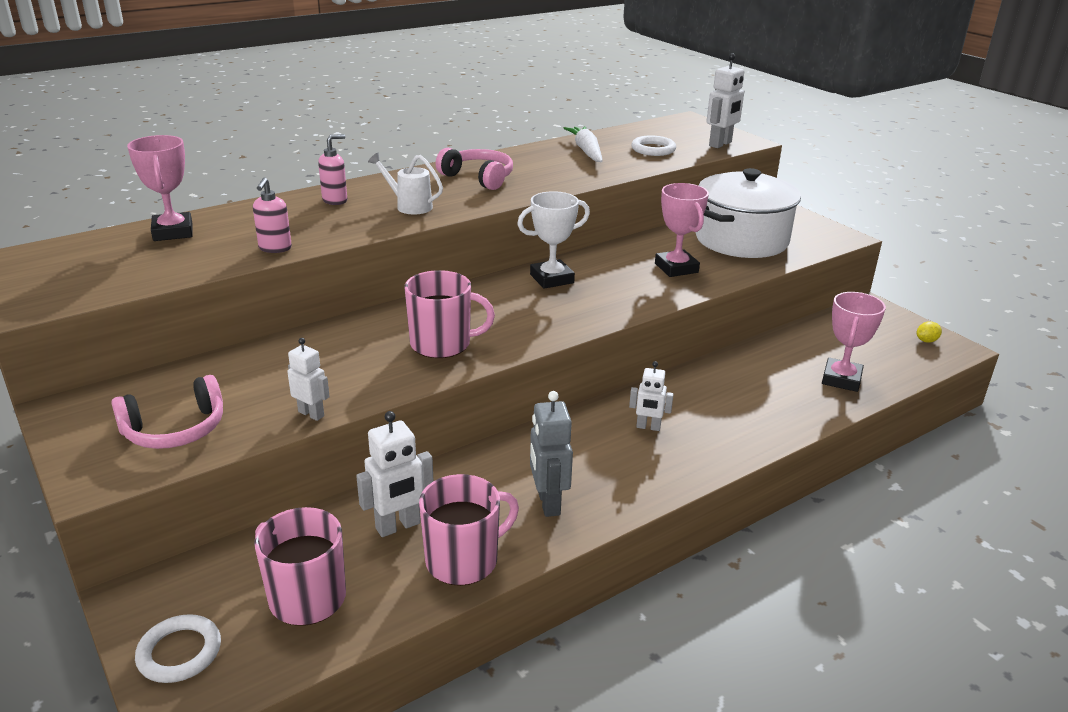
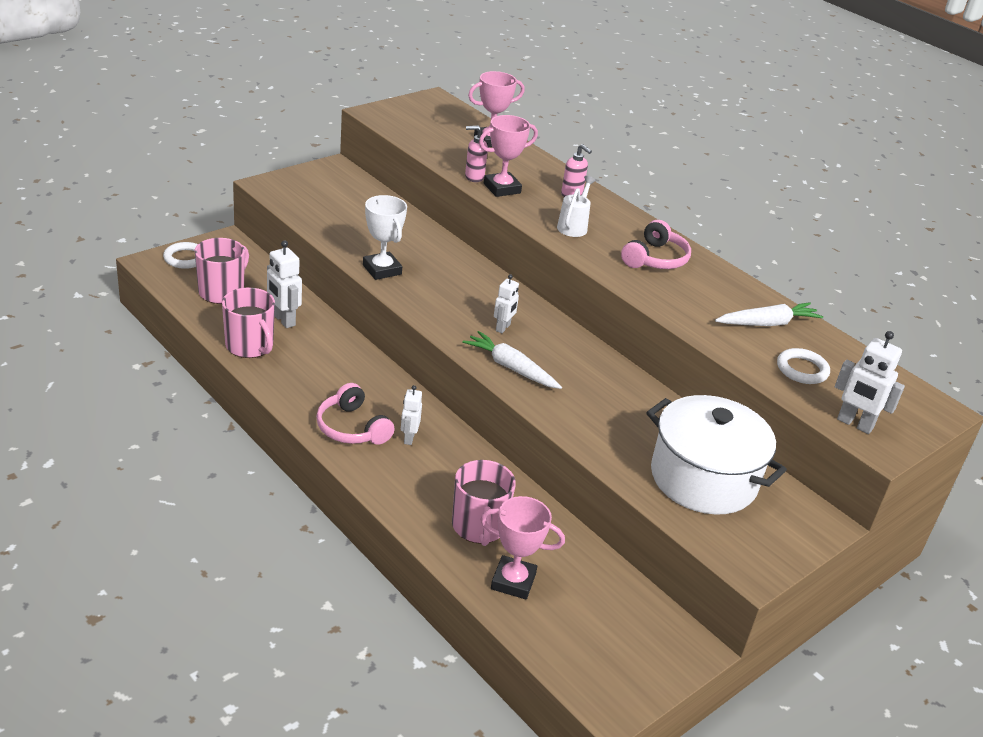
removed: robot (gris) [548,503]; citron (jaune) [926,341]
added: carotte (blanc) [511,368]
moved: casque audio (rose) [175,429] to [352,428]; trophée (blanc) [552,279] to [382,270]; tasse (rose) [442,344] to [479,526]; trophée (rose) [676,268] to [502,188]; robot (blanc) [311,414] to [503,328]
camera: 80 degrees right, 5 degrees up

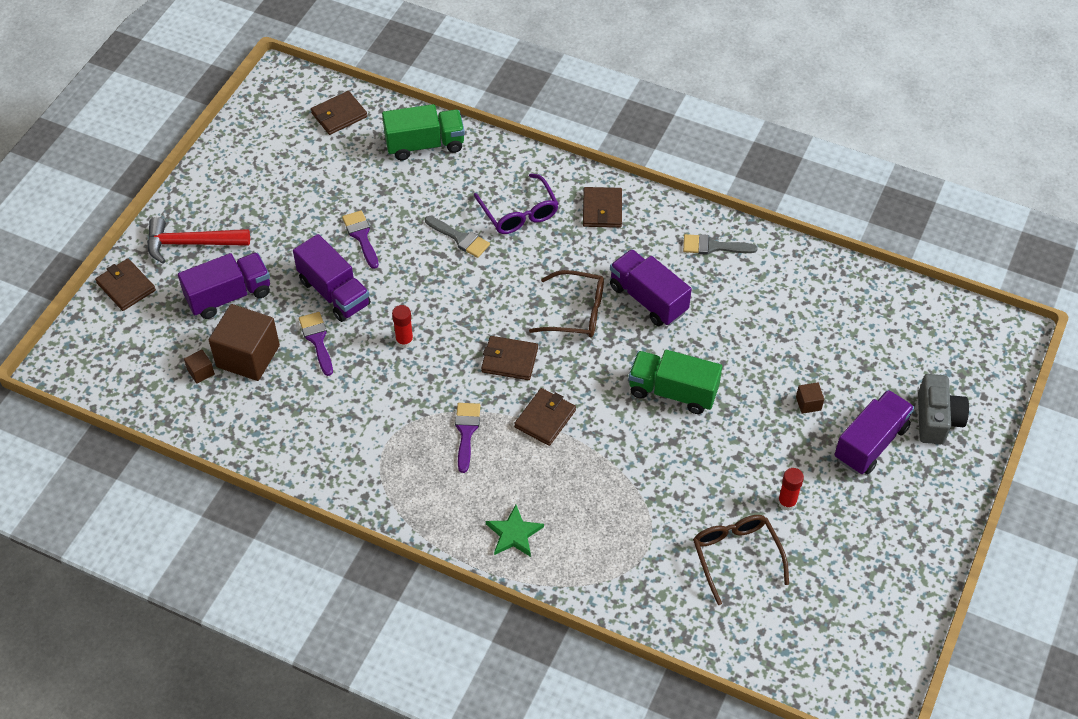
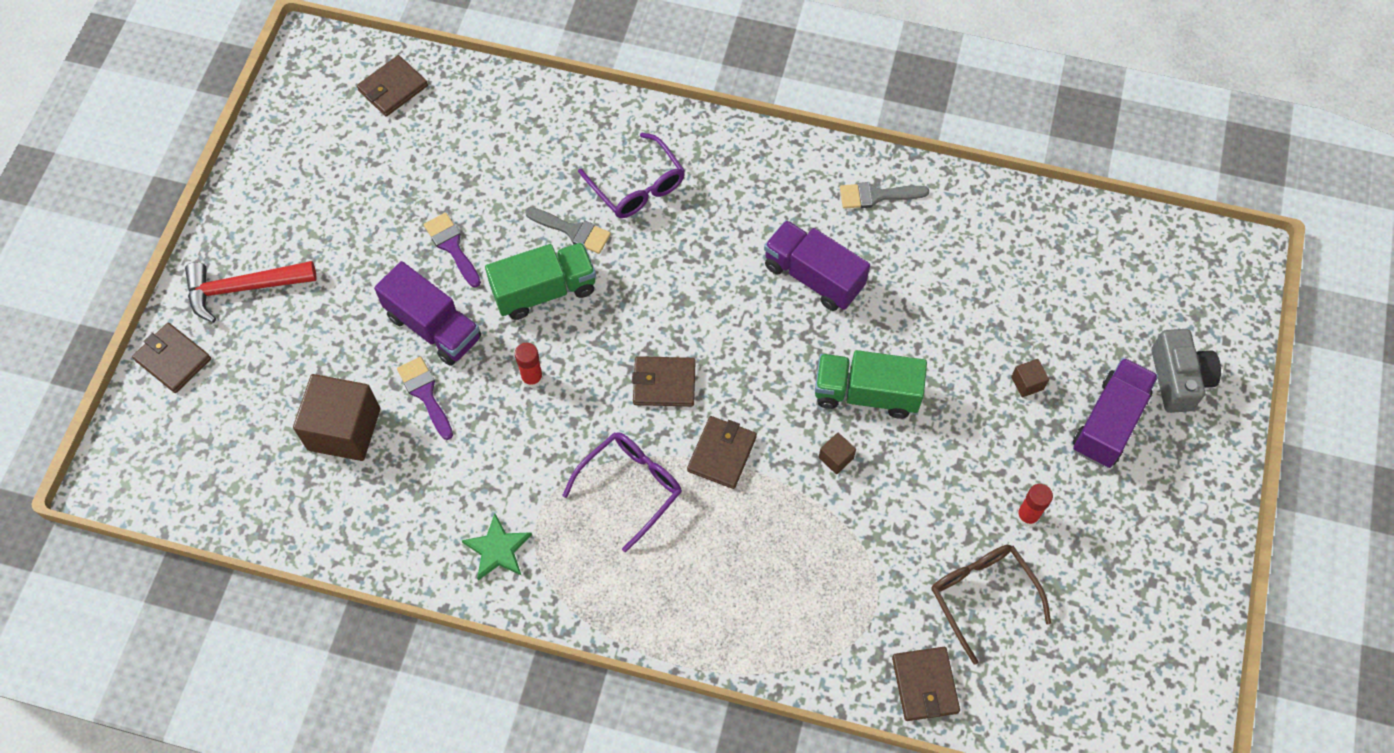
removed: camion (violet) [229,296]; lunettes (marron) [576,312]
moved: étoile (vert) [514,533] to [498,549]; camion (vert) [425,145] to [544,291]; cube (marron) [201,372] to [836,458]; portefeuille (marron) [602,209] to [925,685]
replaced: pinceau (violet) [466,432] to lunettes (violet) [631,487]
camera: 10 degrees left, 10 degrees up

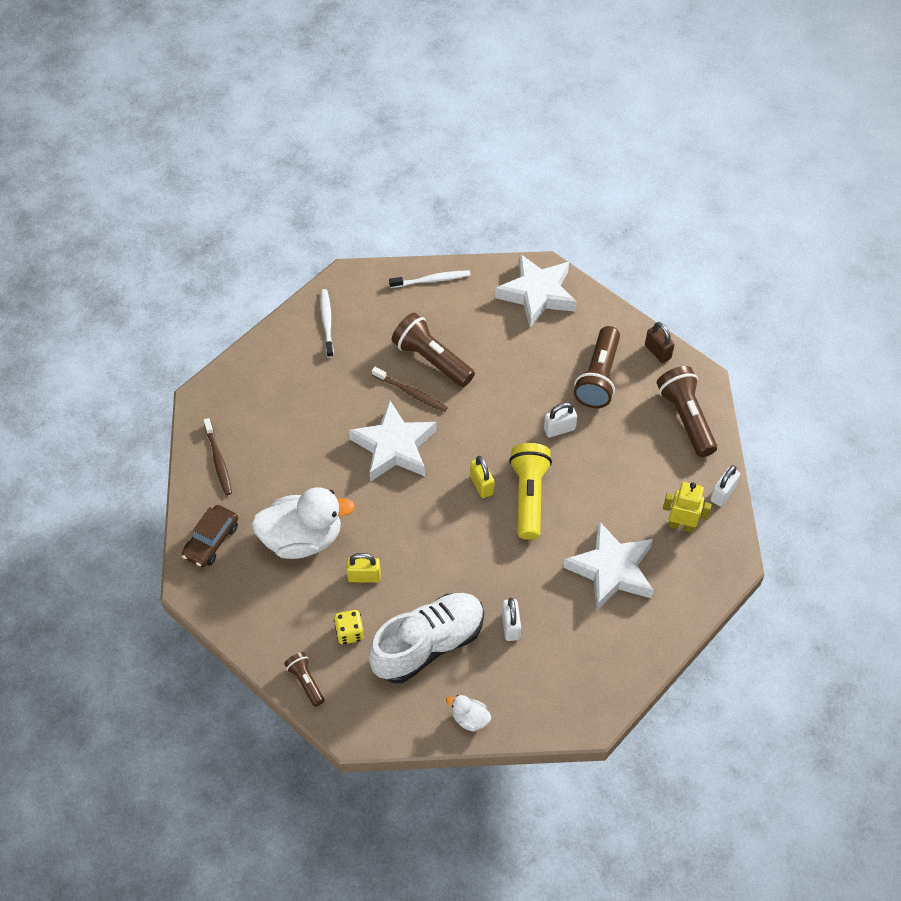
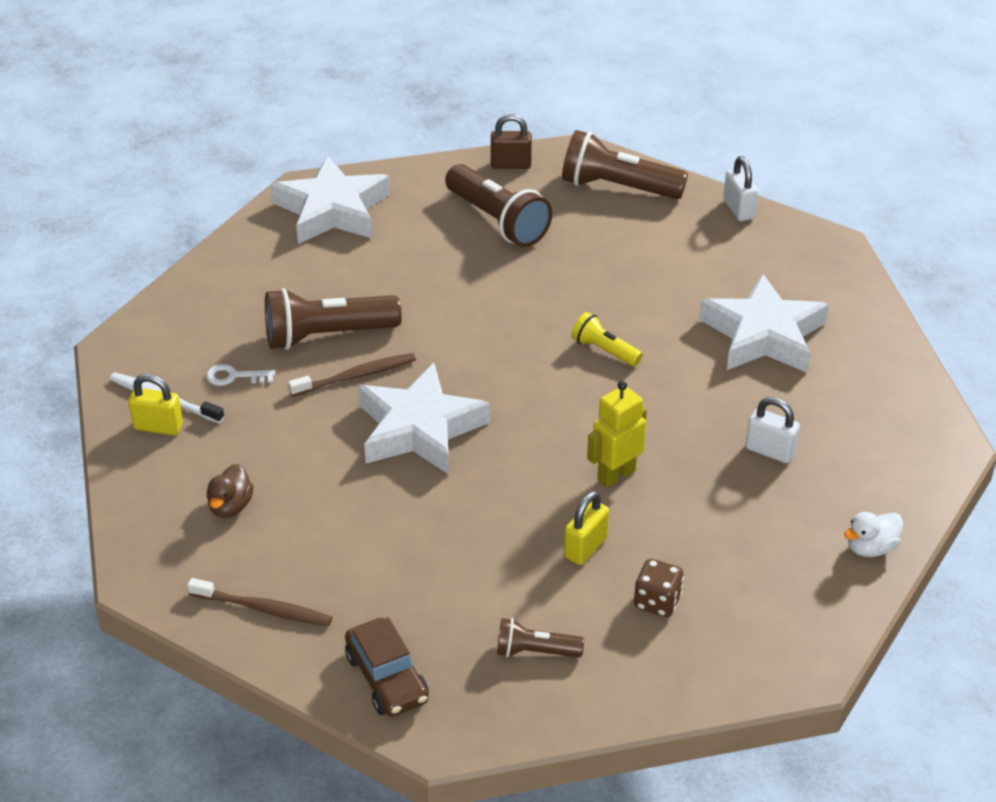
removed: canard (blanc) [302,538]; chaussure (blanc) [428,645]; brosse à dents (blanc) [432,280]; cadenas (blanc) [559,429]
added: clé (blanc) [235,376]; canard (marron) [230,506]
moved: cadenas (jaune) [481,485] to [158,427]; lampe de poche (marron) [306,682] to [535,651]; robot (jaune) [681,525] to [616,475]
recoloured: dé (jaune) [349,632] to dé (marron) [657,602]
resized: lampe de poche (jaune) [529,496] = [604,350] x0.54
camera: 55 degrees left, 15 degrees down

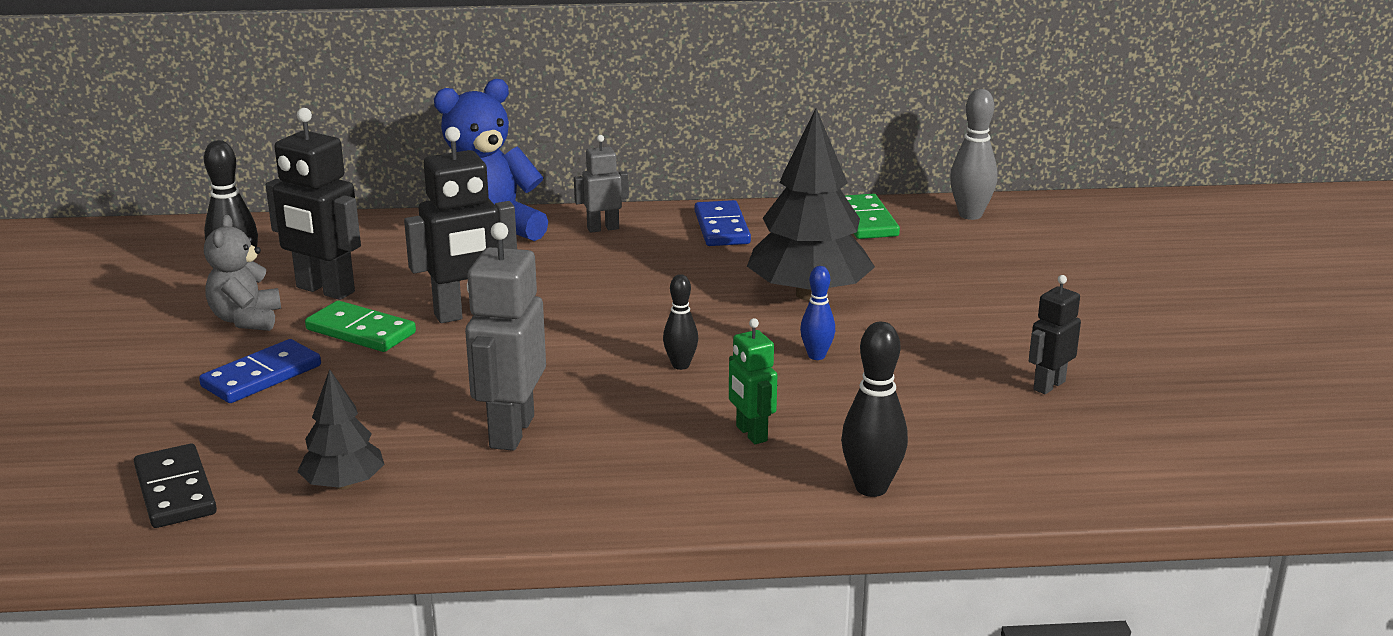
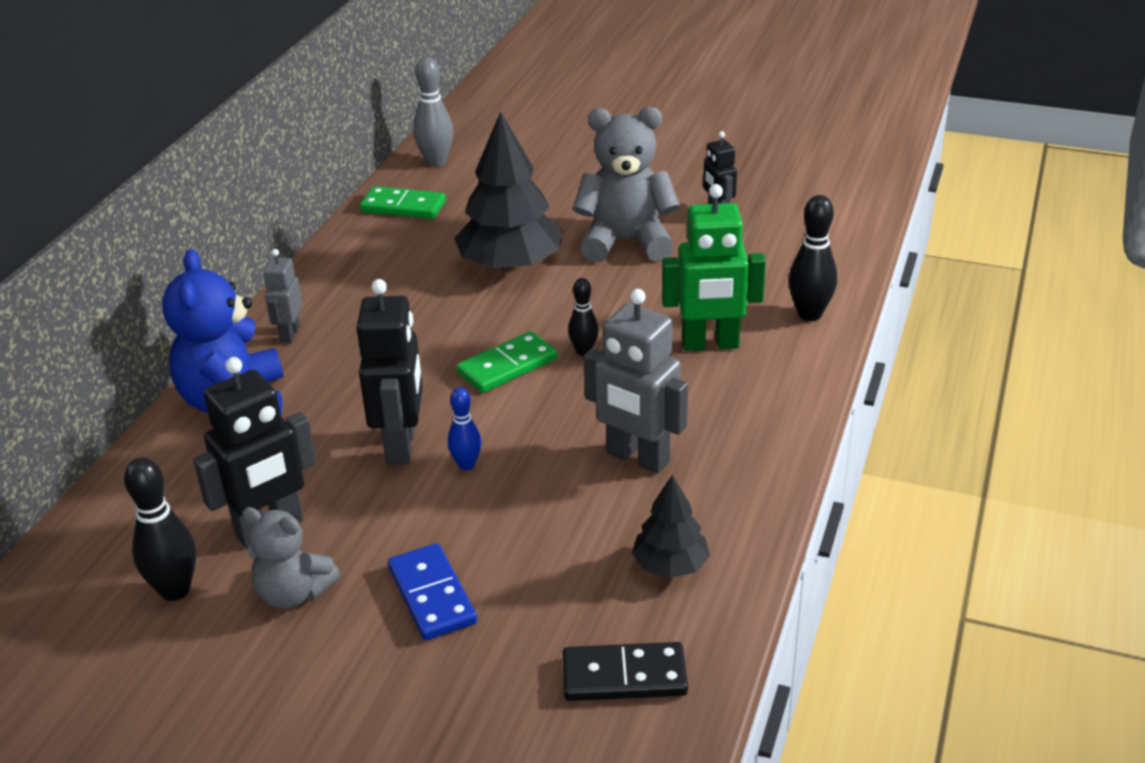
removed: domino (bleu) [721,228]
added: ours en peluche (gris) [626,242]
moved: quille (bleu) [816,356] to [466,465]; domino (vert) [360,331] to [507,366]
resized: robot (vert) [751,434] = [710,344] x1.76
camera: 65 degrees left, 10 degrees up

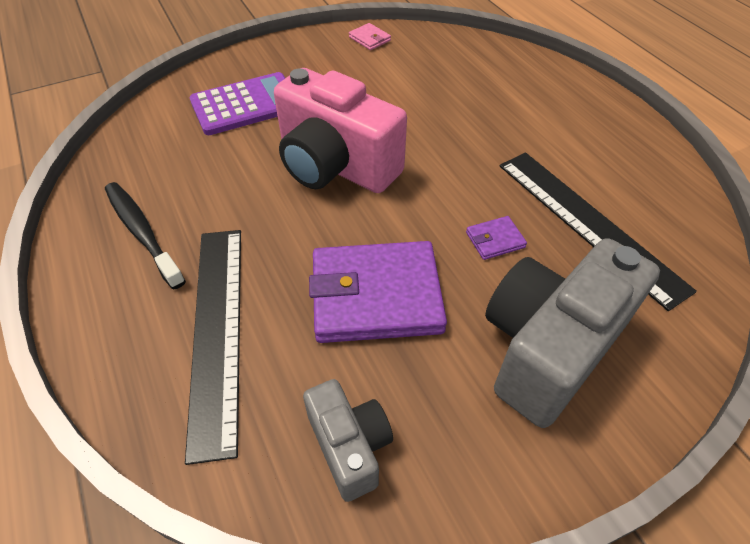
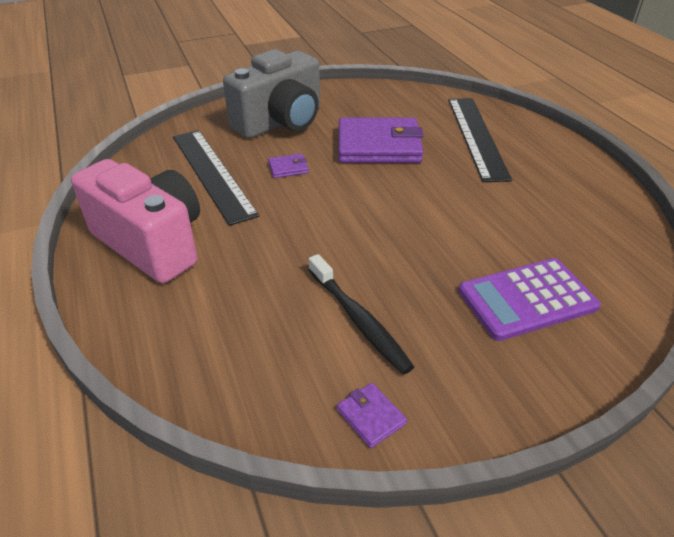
removed: appareil photo (gris) [350,446]
moved: appareil photo (rose) [335,166] to [152,243]; brosse à dents (noir) [142,233] to [359,320]
recoloured: portefeuille (rose) [369,39] to portefeuille (violet) [371,416]
camera: 175 degrees left, 10 degrees down

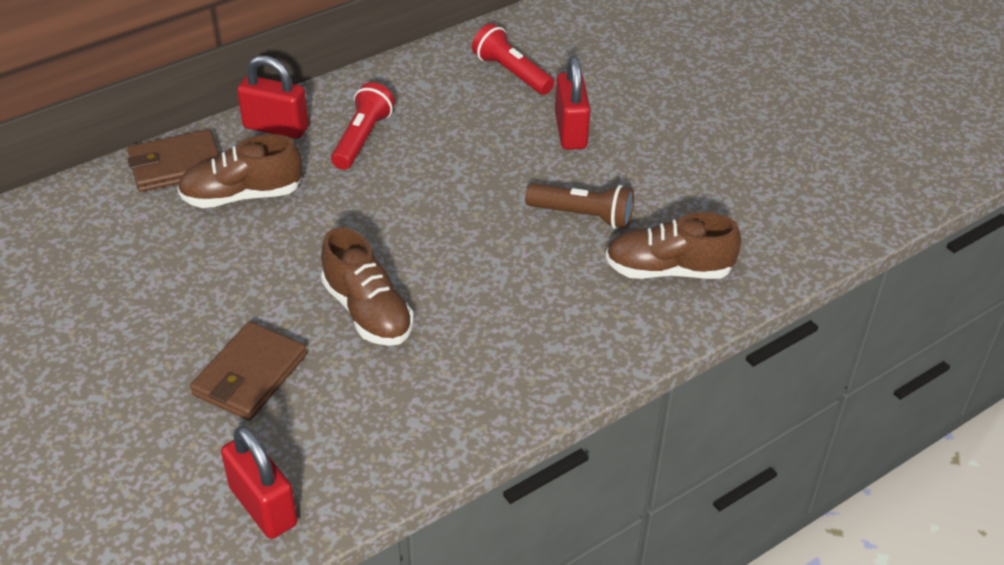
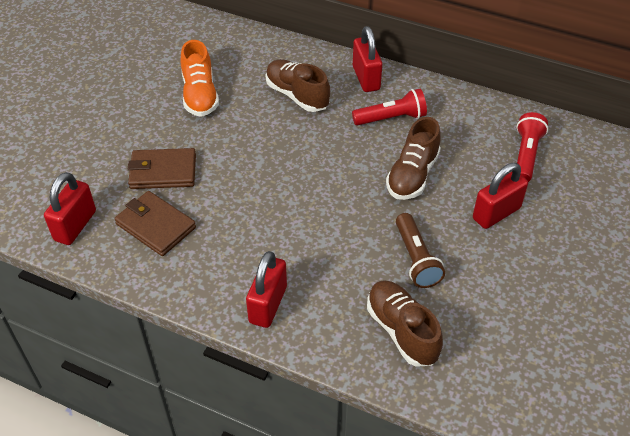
added: chaussure (orange) [200,95]; cadenas (rouge) [268,304]
moved: portefeuille (marron) [176,165] to [155,226]; chaussure (marron) [368,312] to [412,175]
camera: 60 degrees right, 5 degrees up

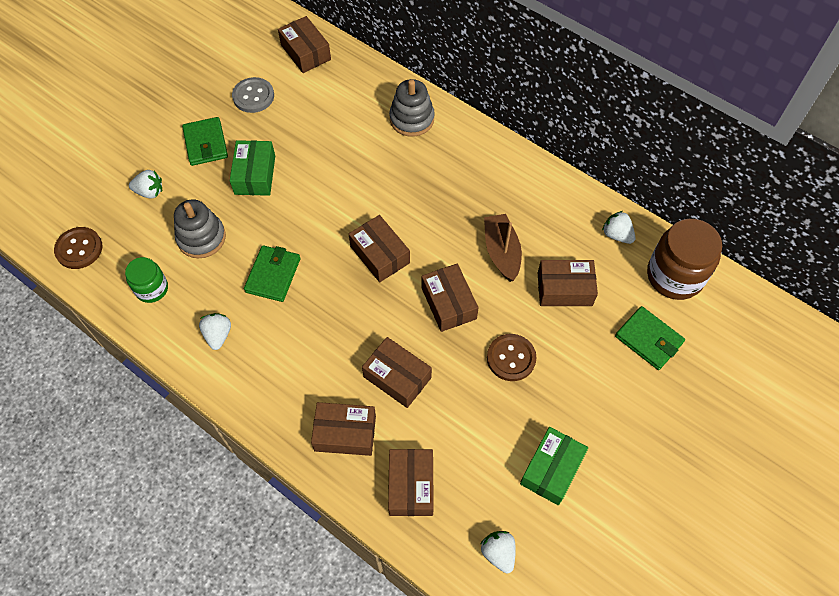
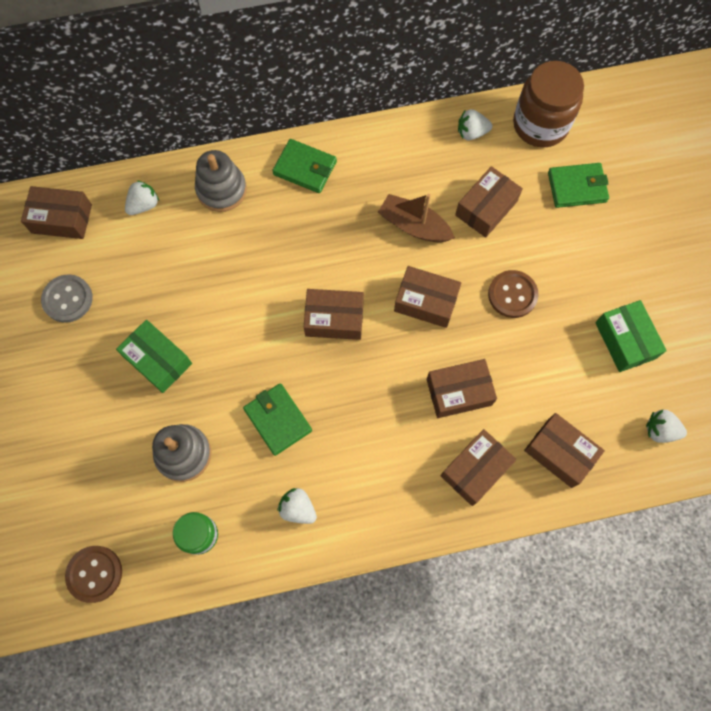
moved: fraise (blanc) [149,192] to [144,205]; portefeuille (vert) [206,143] to [305,168]
camera: 50 degrees left, 10 degrees up

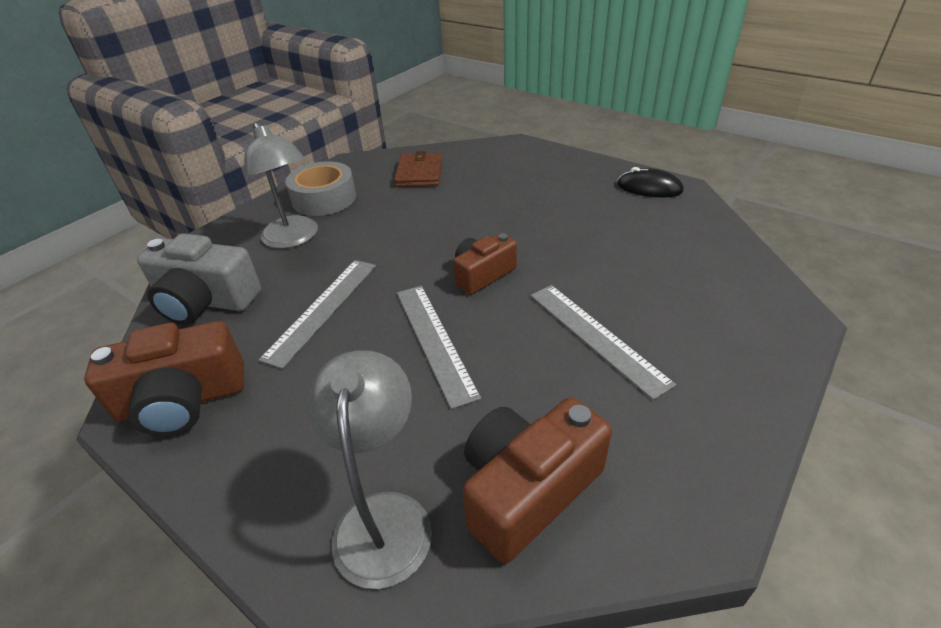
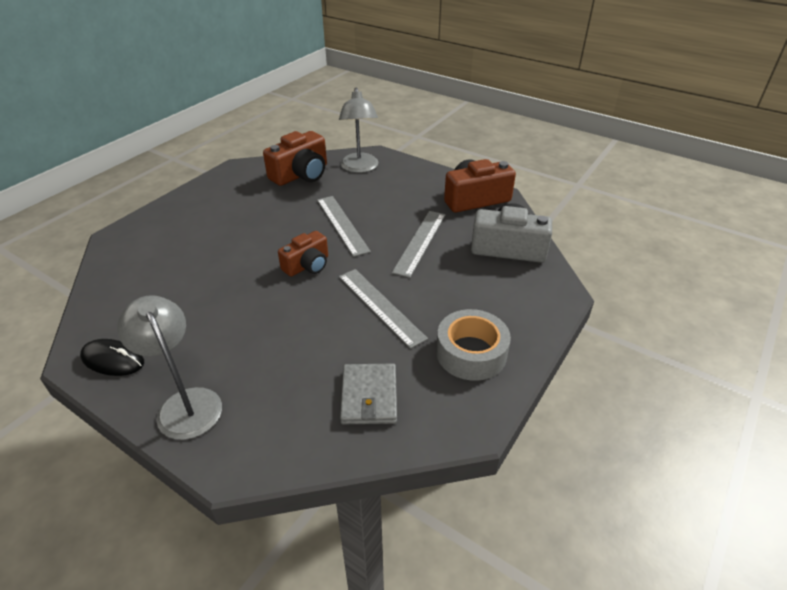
moved: lampe (gris) [294,239] to [185,403]; règle (gris) [596,336] to [380,306]
recoloured: portefeuille (marron) [419,173] to portefeuille (gris) [369,396]
camera: 175 degrees right, 0 degrees up

